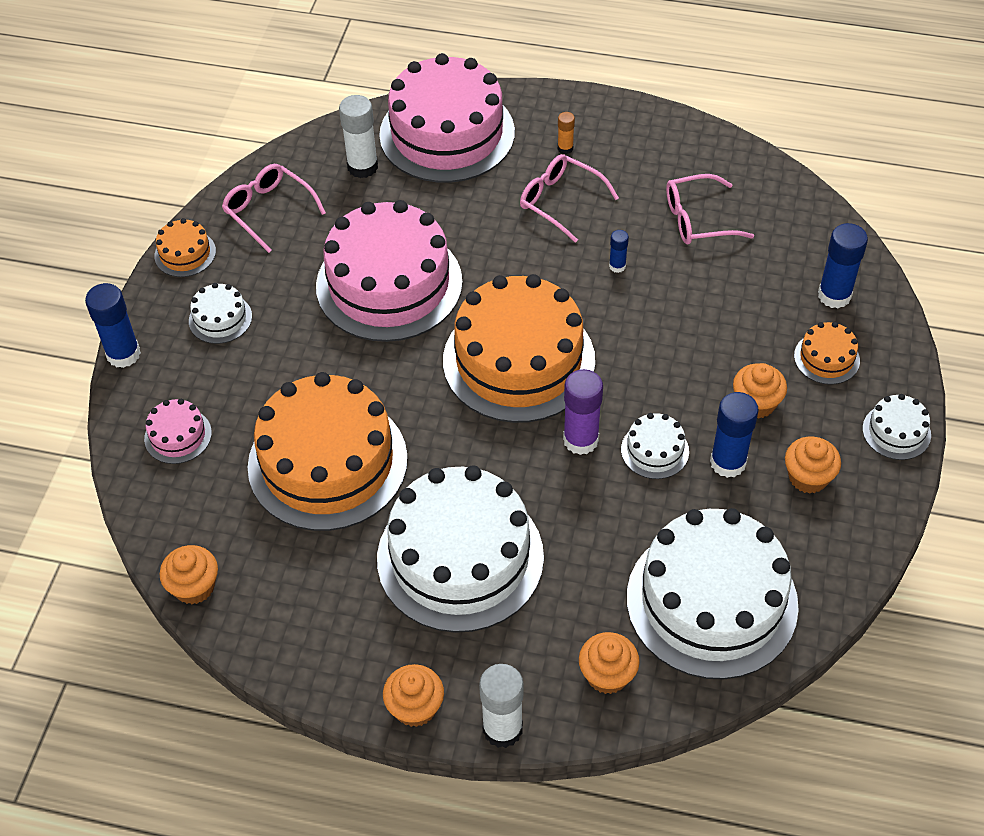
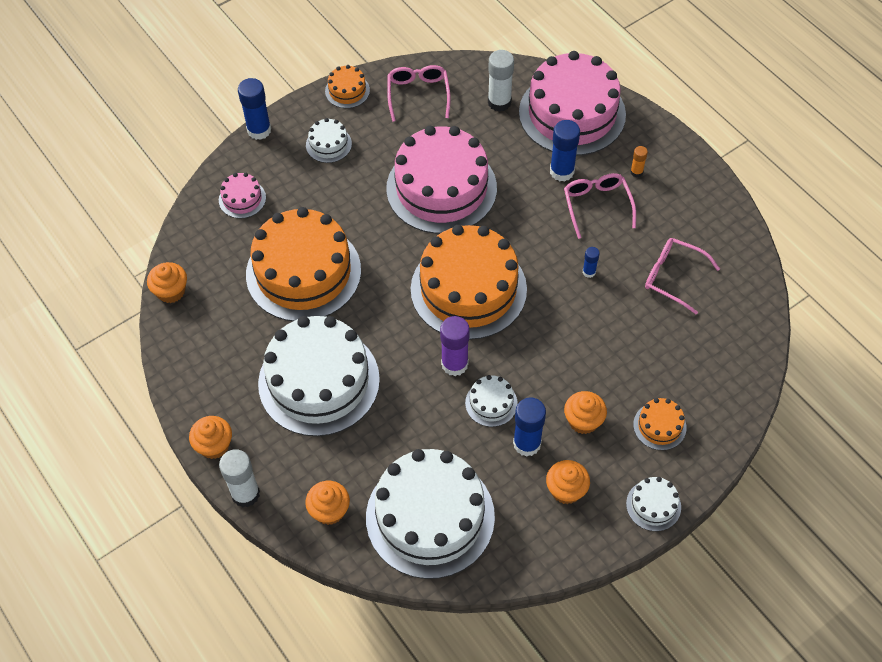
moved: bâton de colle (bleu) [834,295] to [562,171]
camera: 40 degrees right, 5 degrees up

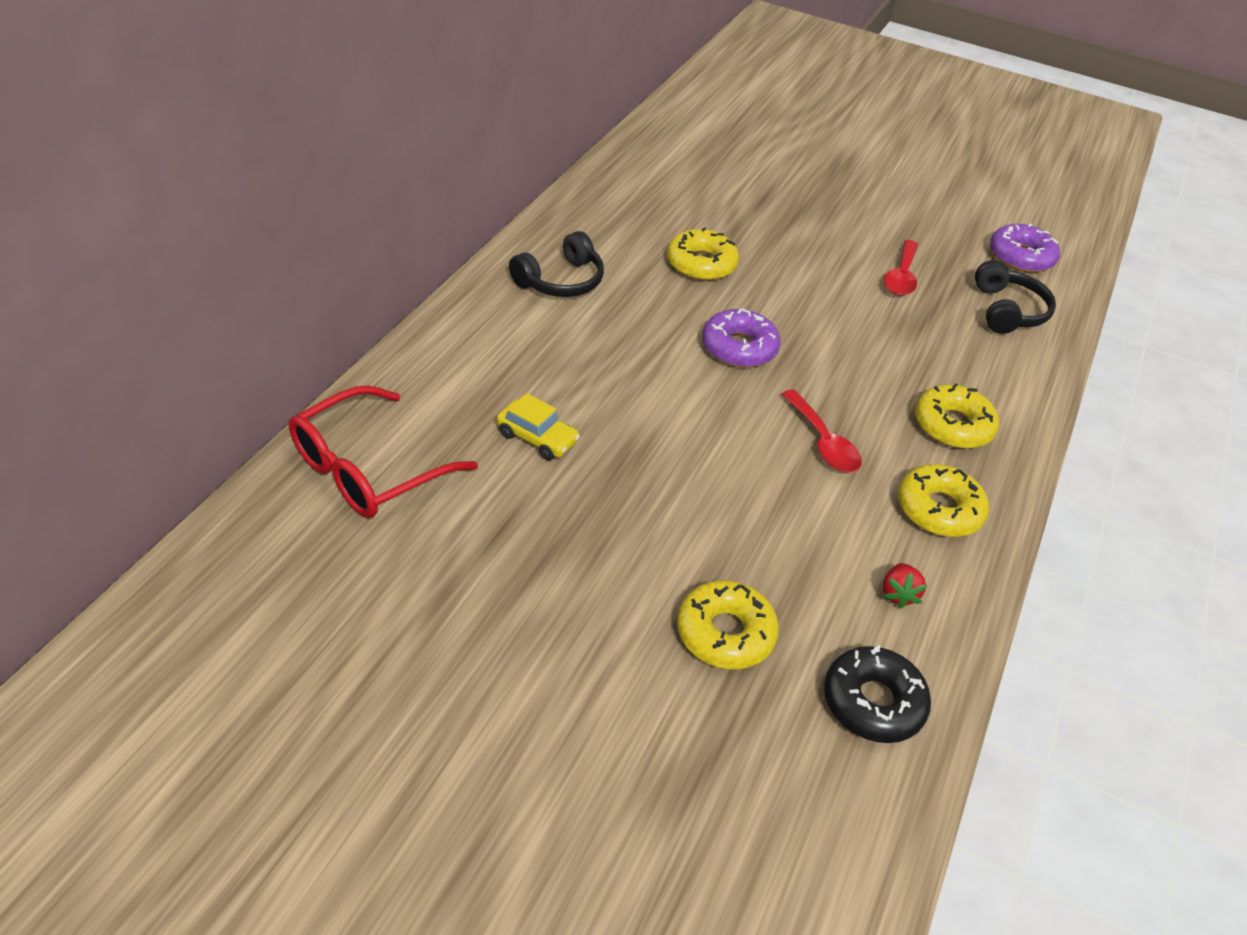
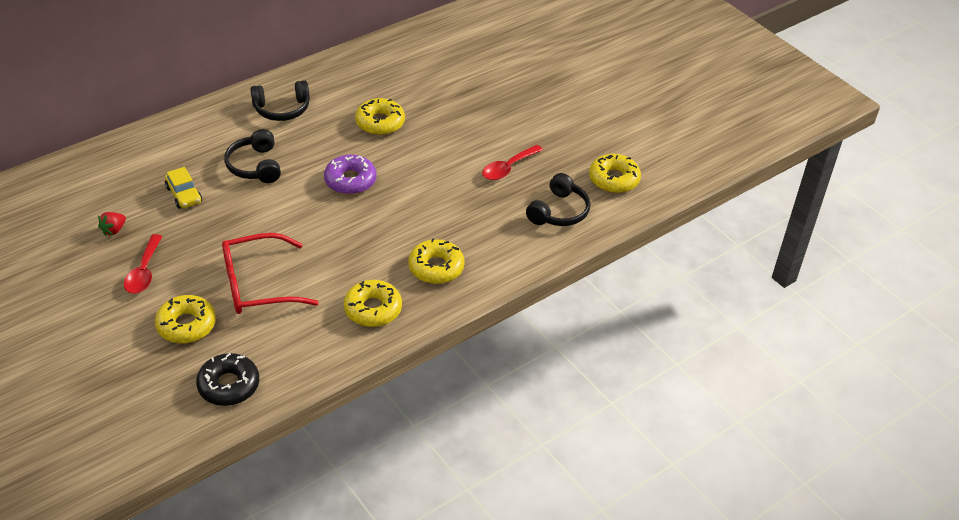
added: casque audio (noir) [255,166]
moved: fraise (rouge) [898,594] to [114,230]; cuillère (rouge) [822,442] to [144,272]; lunettes (rouge) [368,469] to [257,285]
recoloured: beignet (violet) [1021,257] to beignet (jaune) [614,179]
camera: 30 degrees right, 0 degrees up

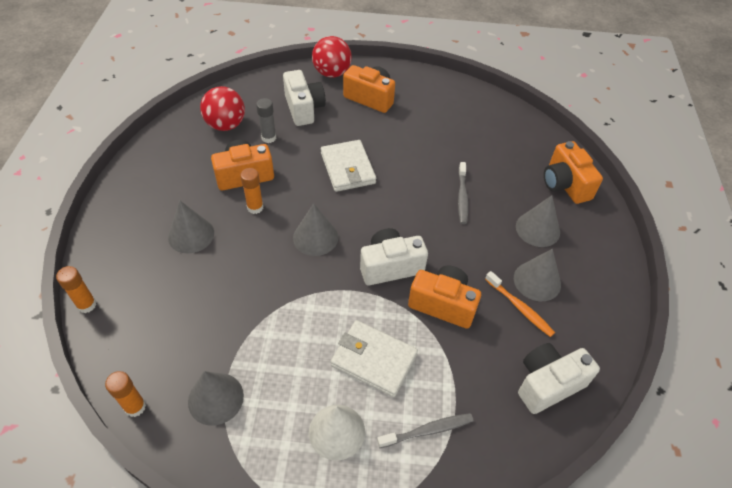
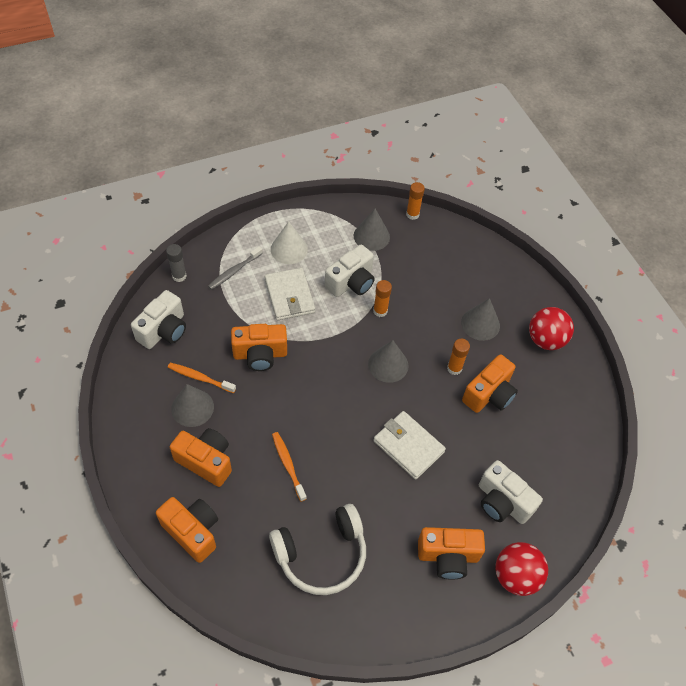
added: casque audio (blanc) [321,554]
moved: bâton de colle (gris) [268,138] to [179,276]; appareil photo (blanc) [390,266] to [351,282]; bâton de colle (orange) [87,305] to [380,311]; balle (rouge) [226,125] to [545,340]
replaced: cône (gris) [537,229] to appareil photo (orange) [206,461]
recoloured: brosse à dents (gris) [462,197] to brosse à dents (orange) [288,465]
turned: portefeuille (blanc) [374,360] = [289,296] 75 degrees clockwise
camera: 150 degrees right, 5 degrees up

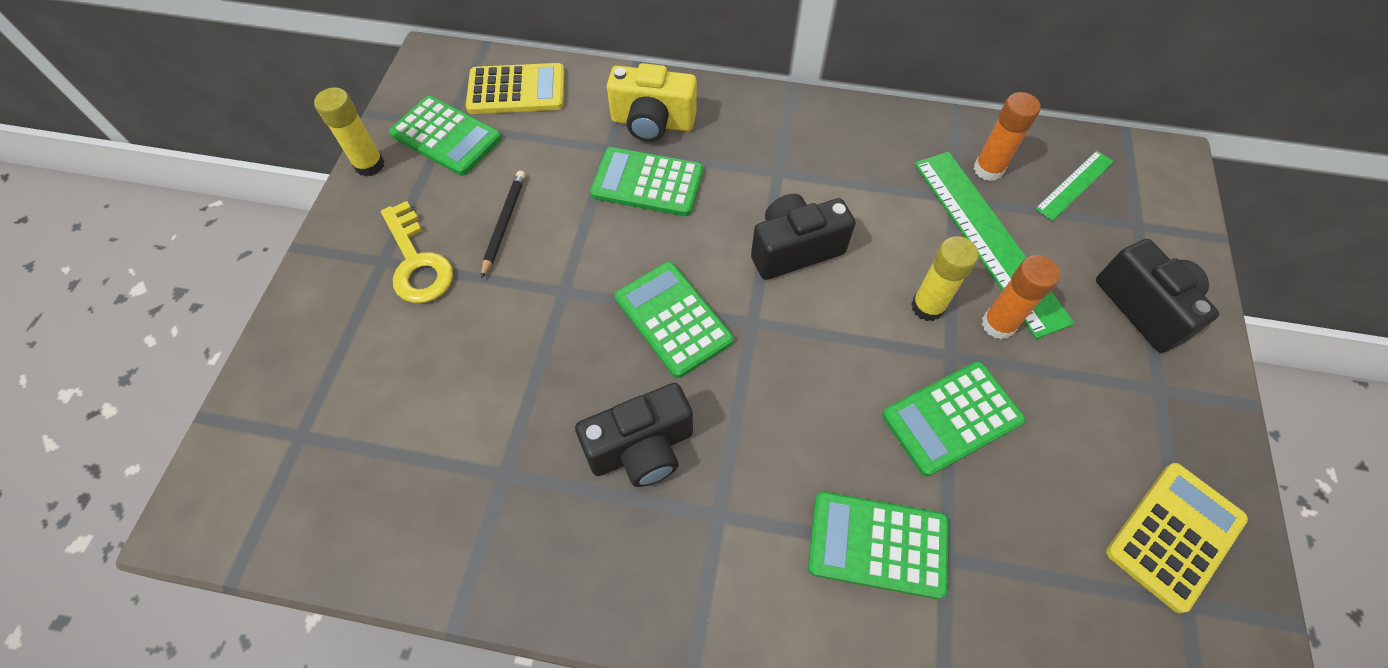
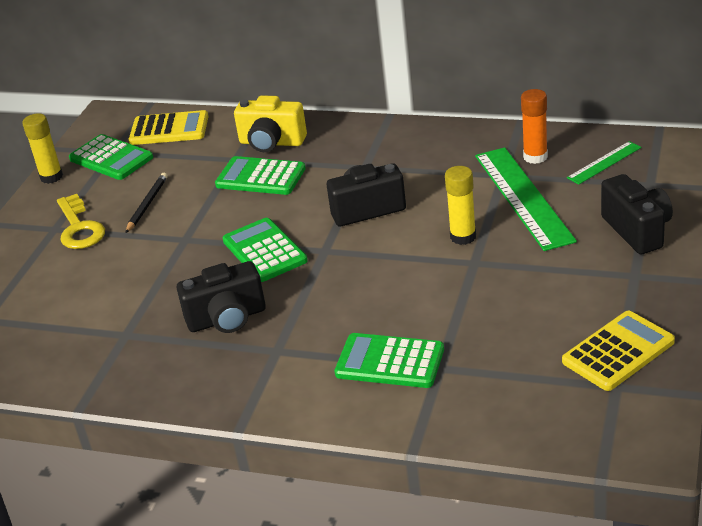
removed: calculatrice (vert) [951,418]; bâton de colle (orange) [998,324]
camera: 10 degrees right, 25 degrees down

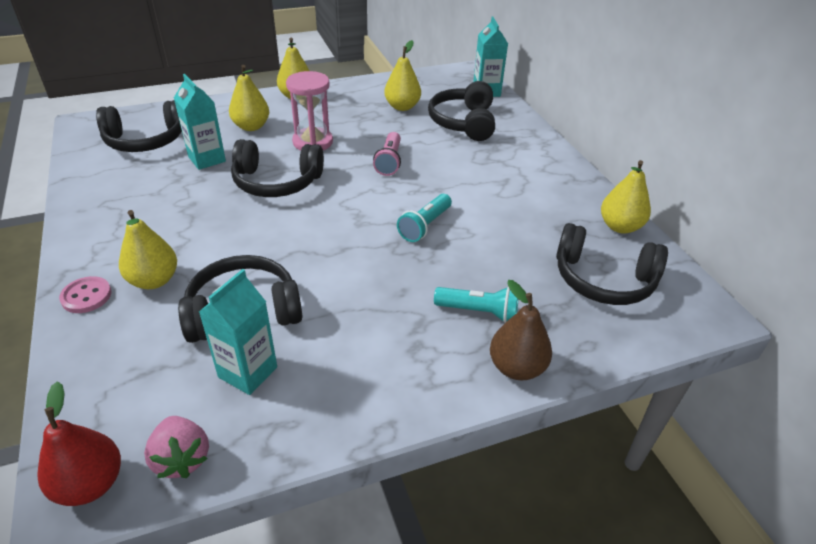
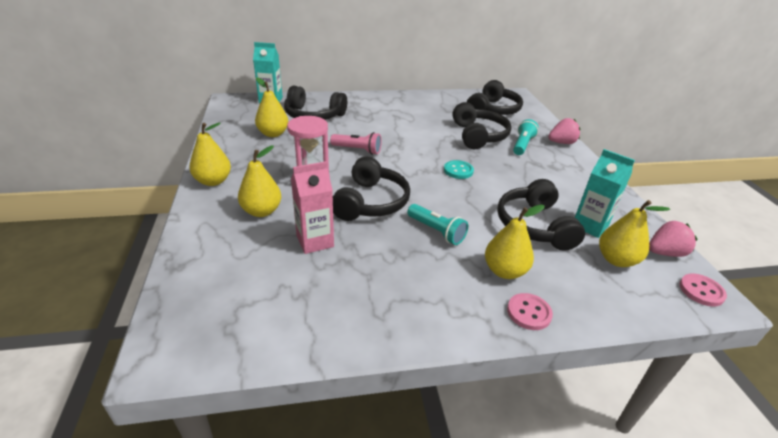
added: bouton (turquoise) [458,171]
moved: lampe de poche (turquoise) [425,226] to [436,231]; casque audio (noir) [146,140] to [478,136]; poire (jaune) [620,226] to [616,260]
replaced: poire (marron) [516,367] to fraise (rose) [561,143]; poire (rouge) [90,484] to bouton (rose) [701,291]
recoloured: brique de lait (turquoise) [207,159] to brique de lait (rose) [315,241]
camera: 80 degrees left, 5 degrees down

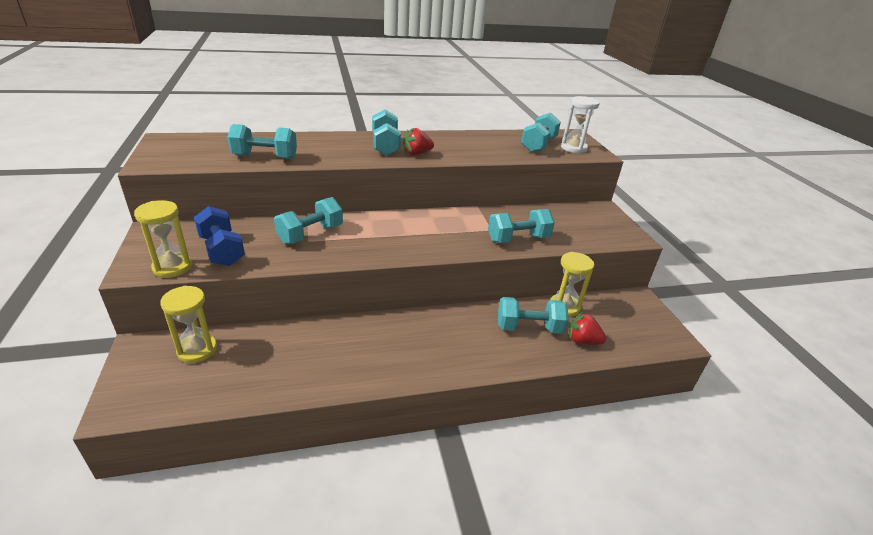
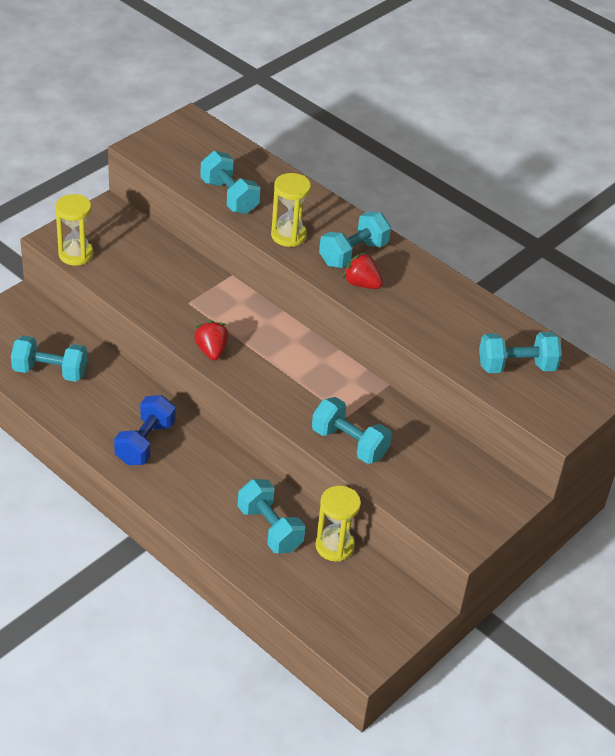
removed: sablier (blanc) [573,148]
moved: haltère (turquoise) [310,234] to [50,371]; haltère (bleu) [222,250] to [145,443]; fraise (rouge) [582,341] to [211,351]; sablier (jaune) [197,350] to [288,235]
camera: 55 degrees right, 10 degrees up

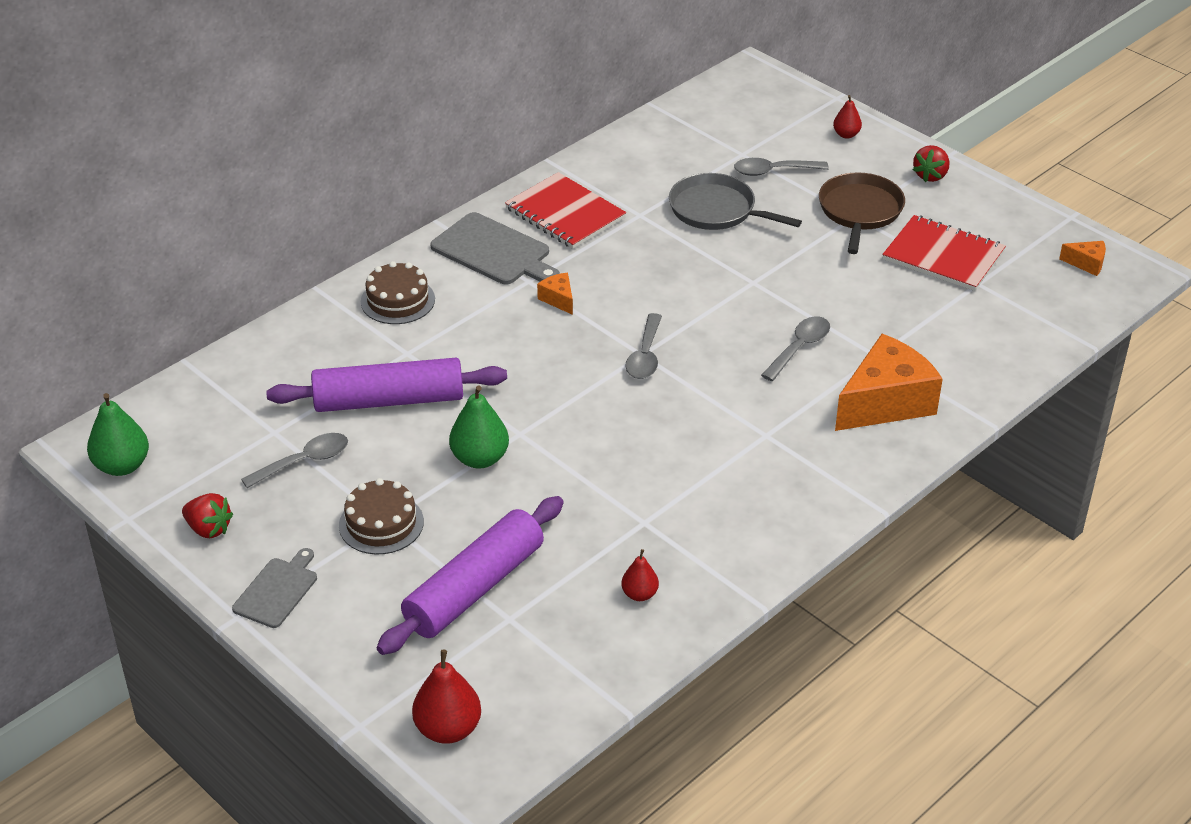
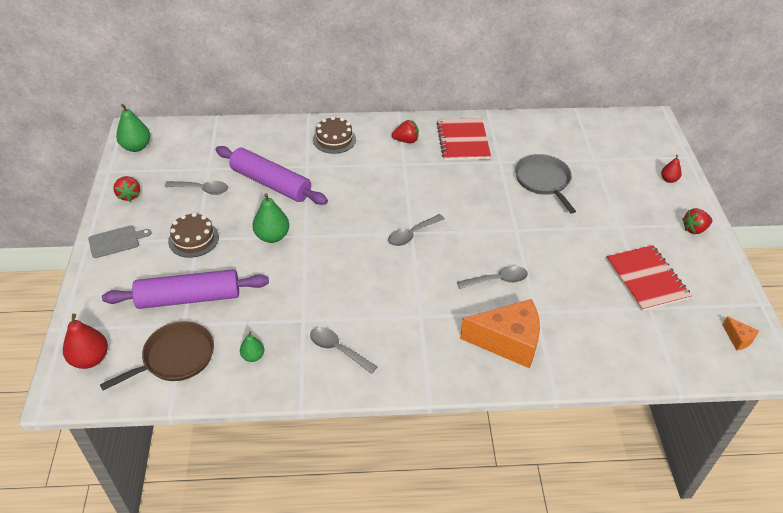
removed: fromage (orange) [558,299]
moved: poêle (marron) [860,211] to [175,357]; cuillère (gris) [773,171] to [338,349]
replaced: planche à découper (gris) [494,251] to fraise (rouge) [406,140]
recoloured: poire (rouge) [639,594] to poire (vert) [253,356]
camera: 40 degrees right, 5 degrees up

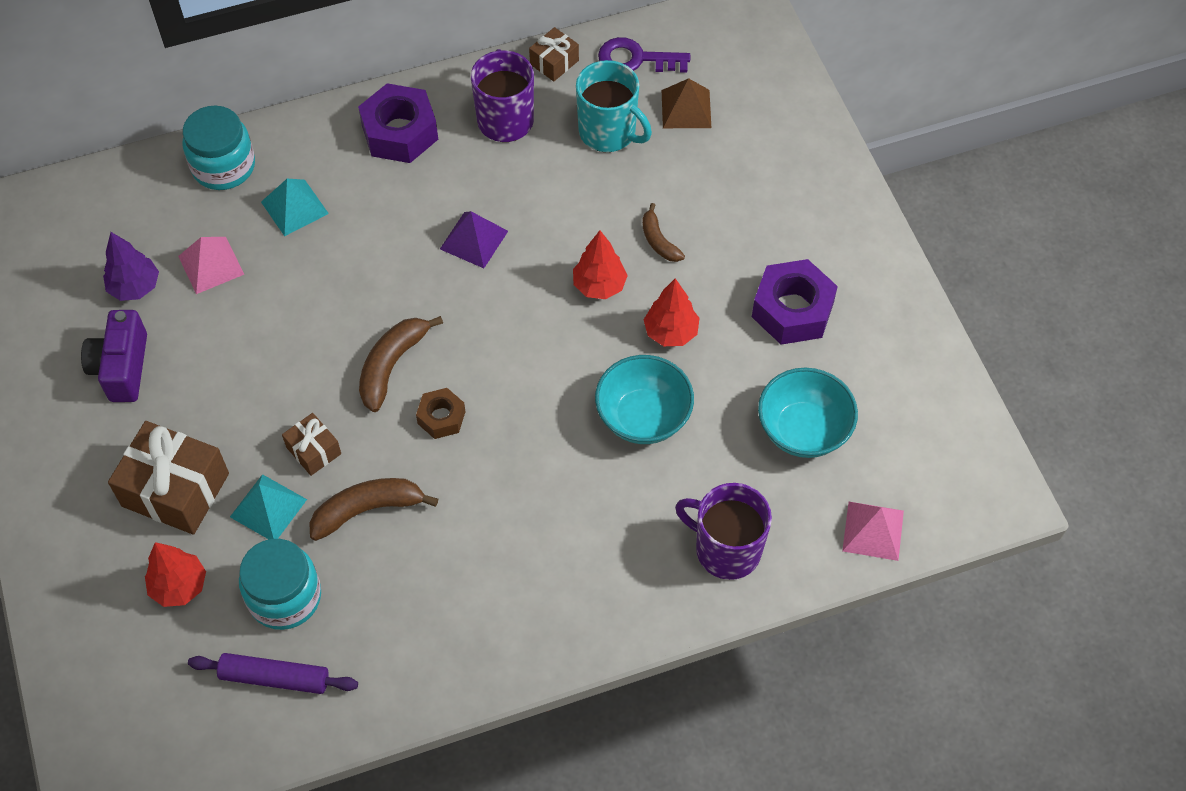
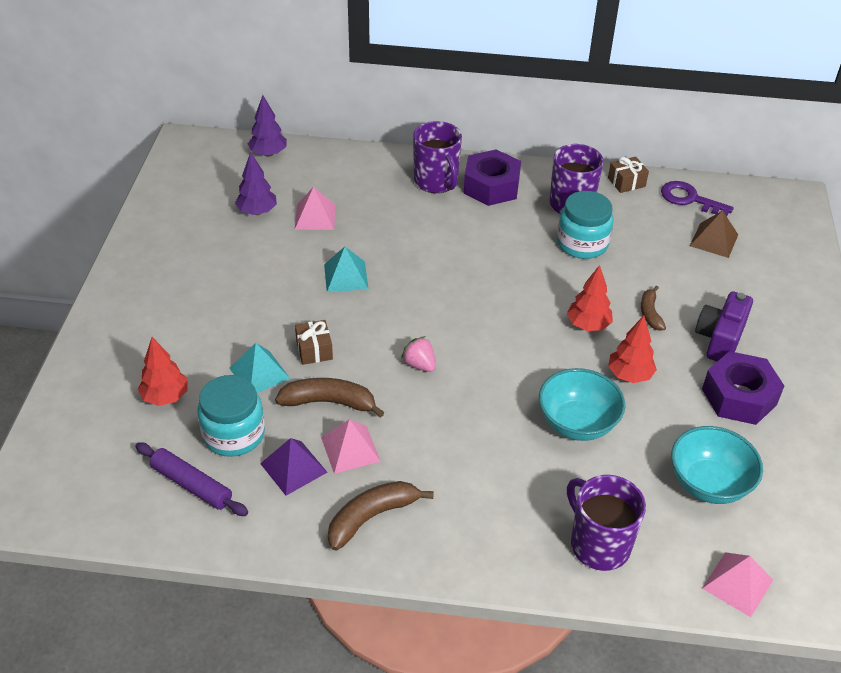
removed: cadeau (marron) [175,489]; tasse (turquoise) [609,132]
added: arbre (violet) [268,154]; pyramide (rose) [350,449]; tasse (violet) [436,182]
moved: pyramide (violet) [474,239] to [293,467]; pyramide (turquoise) [294,207] to [346,276]; banane (marron) [392,365] to [371,517]; bocal (turquoise) [223,166] to [582,243]; appareil photo (violet) [122,368] to [720,339]
replaced: écrou (marron) [441,417] to fraise (rose) [419,364]
camera: 25 degrees right, 15 degrees down

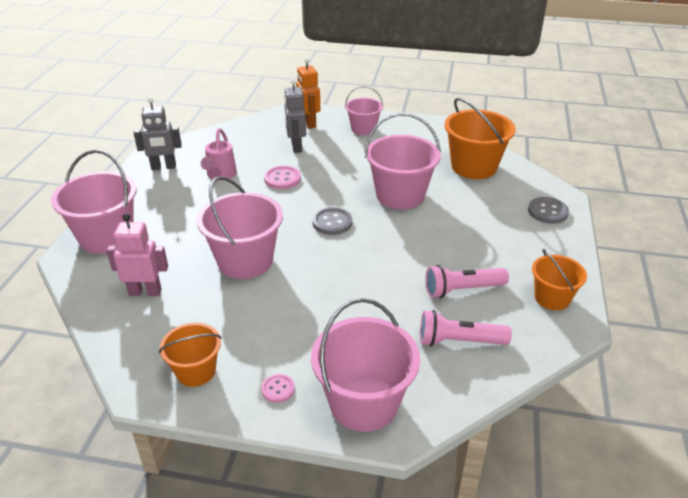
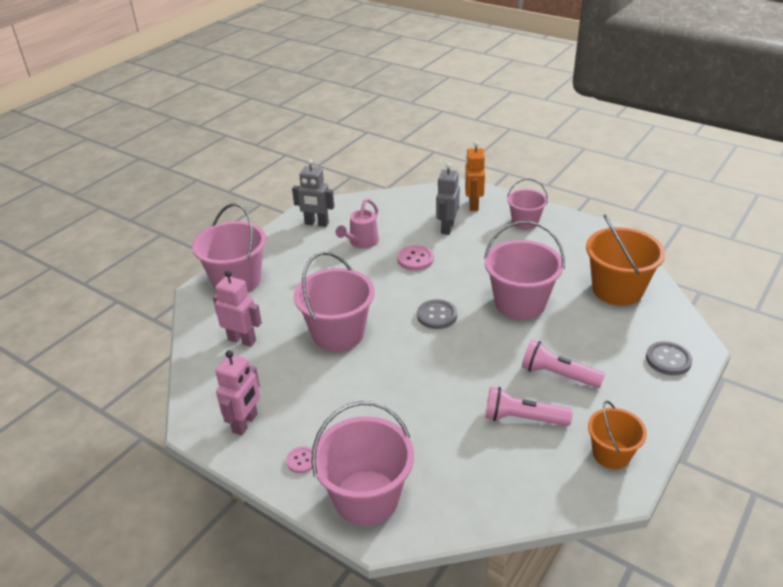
moved: lampe de poche (rose) [459,341] to [558,375]
replaced: seau (orange) [196,371] to robot (rose) [245,423]
camera: 25 degrees right, 0 degrees up

